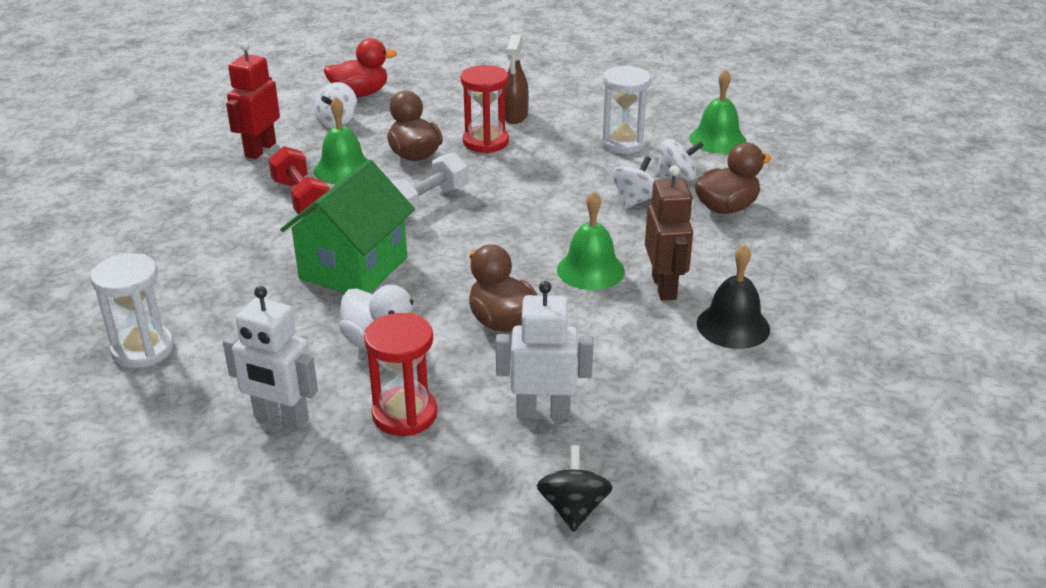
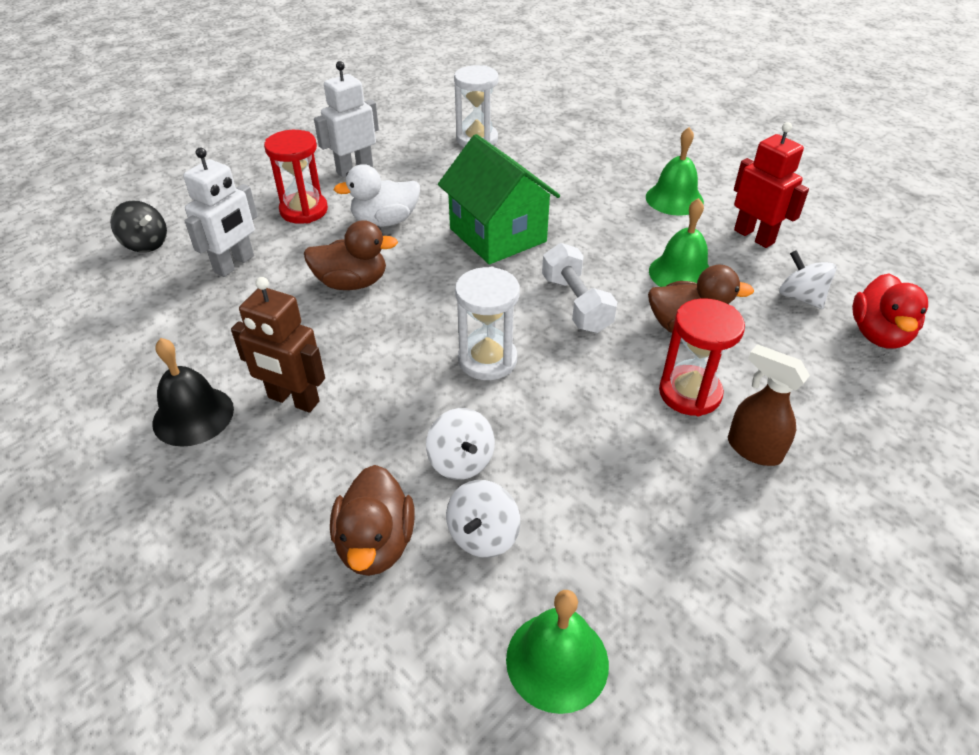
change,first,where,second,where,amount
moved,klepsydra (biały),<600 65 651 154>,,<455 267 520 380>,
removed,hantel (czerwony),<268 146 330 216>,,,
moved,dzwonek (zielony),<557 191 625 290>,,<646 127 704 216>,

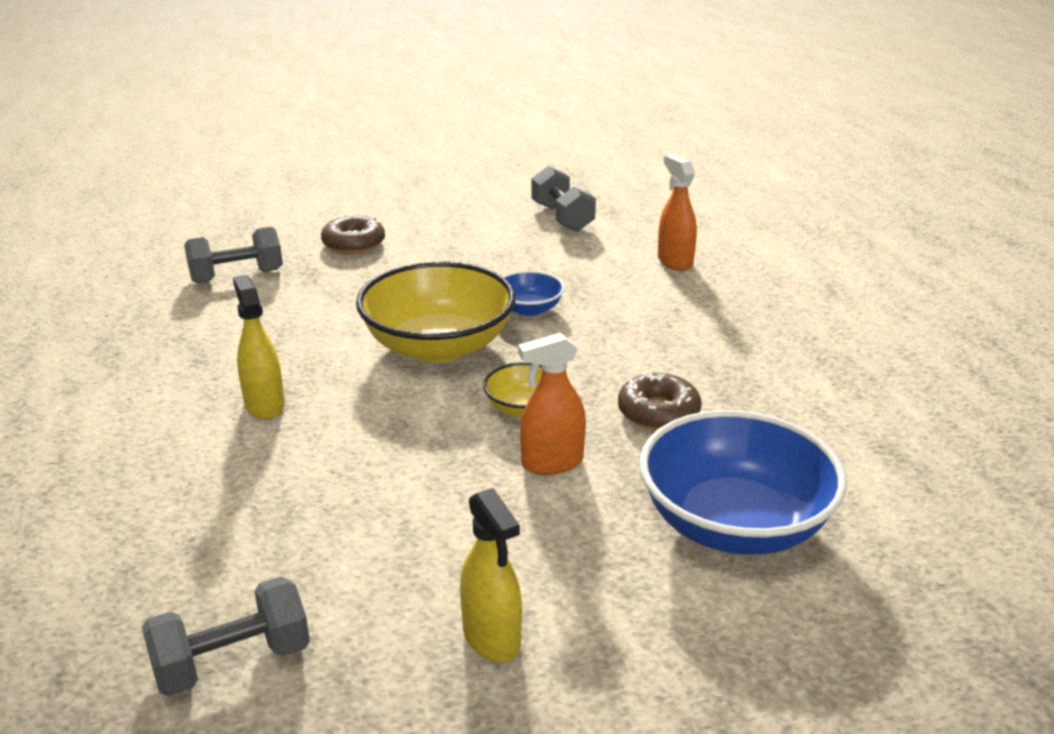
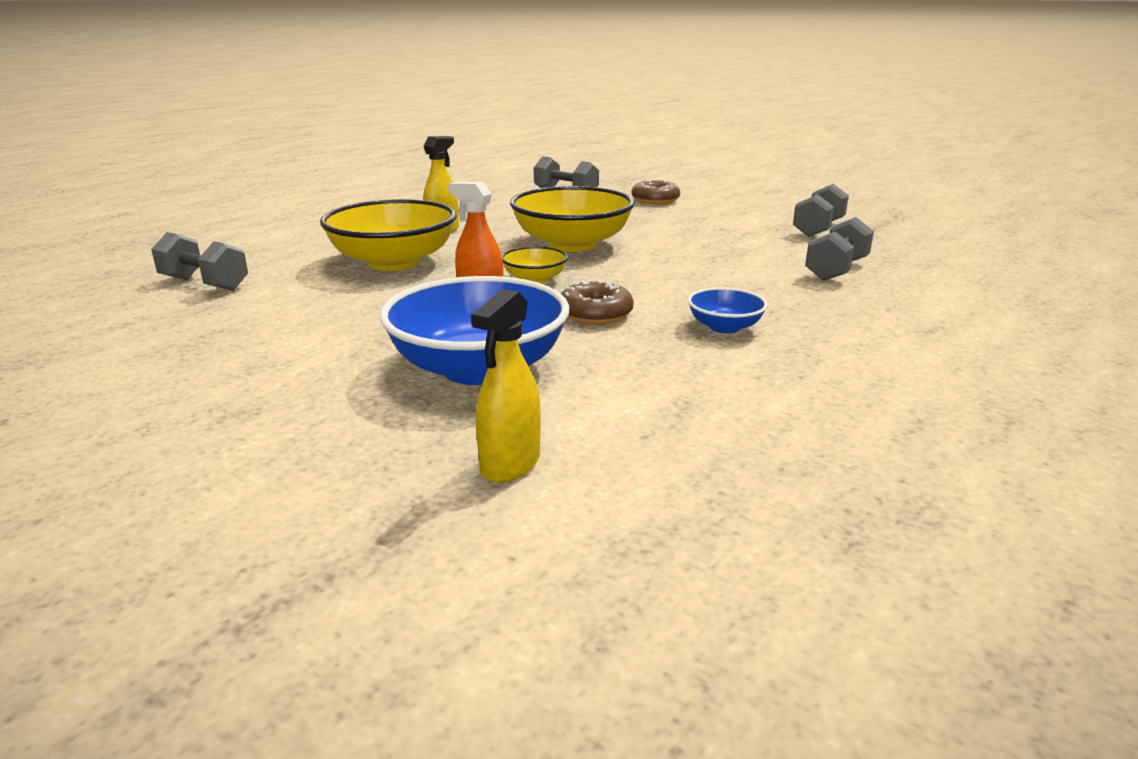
change,first,where,second,where,amount
replaced,spryskiwacz (pomarańczowy),<658 154 697 271>,hantel (szary),<805 217 874 281>,
moved,miska (niebieski),<502 271 565 316>,,<688 287 768 334>,
moved,spryskiwacz (żółty),<460 488 522 662>,,<471 289 541 483>,
added,,,miska (żółty),<320 199 457 271>,

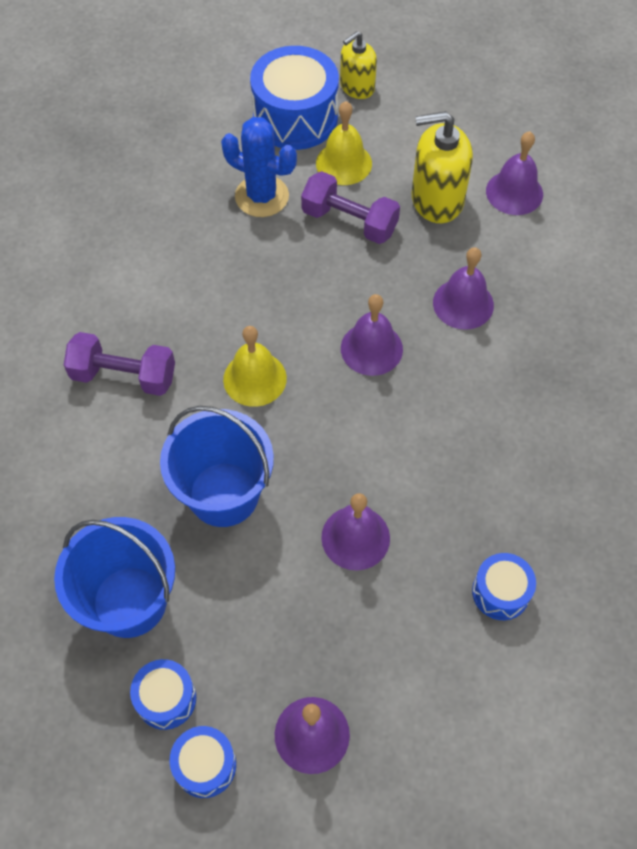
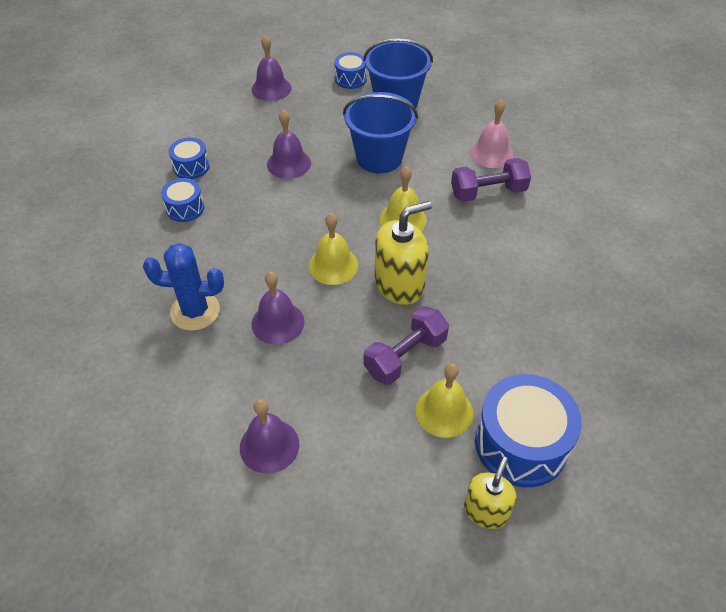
change,first,where,second,where,amount
moved,dozownik mydła (żółty),<412 111 473 223>,,<375 201 432 305>,
moved,kaktus (niebieski),<221 117 297 217>,,<143 243 224 331>,
turned,hantel (fioletowy),<301 171 400 244>,,<364 306 449 385>,45 degrees counterclockwise
recoloured,dzwonek (fioletowy),<341 294 403 376>,dzwonek (żółty),<309 213 358 285>,
moved,bęben (niebieski),<169 726 236 798>,,<161 178 204 222>,
added,,,dzwonek (różowy),<470 100 513 168>,

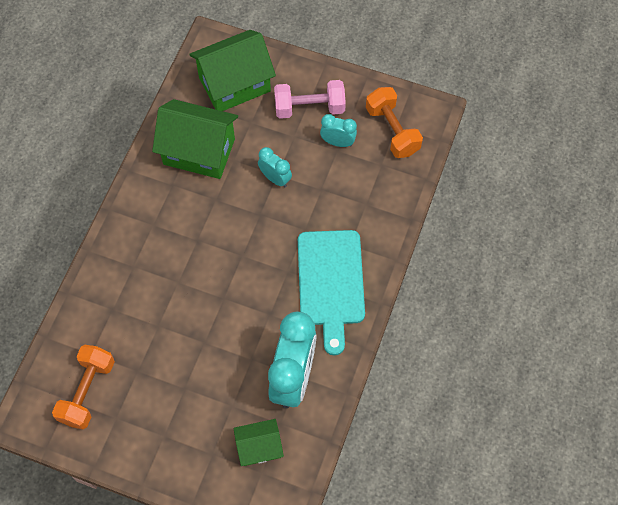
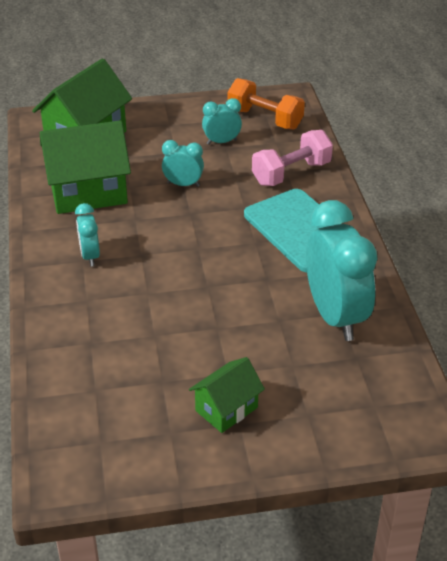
change,first,where,second,where,amount
moved,hantel (różowy),<274 80 346 119>,,<252 130 333 186>,
removed,hantel (pomarańczowy),<52 345 115 429>,,,
moved,domek (zielony),<233 419 284 466>,,<189 357 265 433>,
added,,,budzik (turkusowy),<75 203 100 267>,

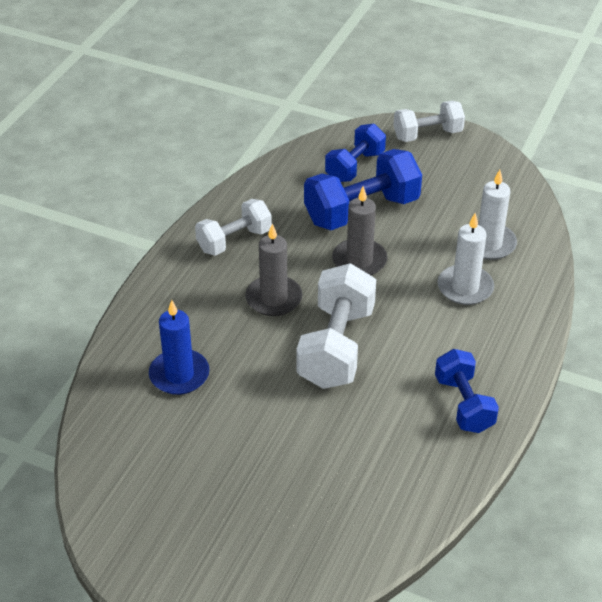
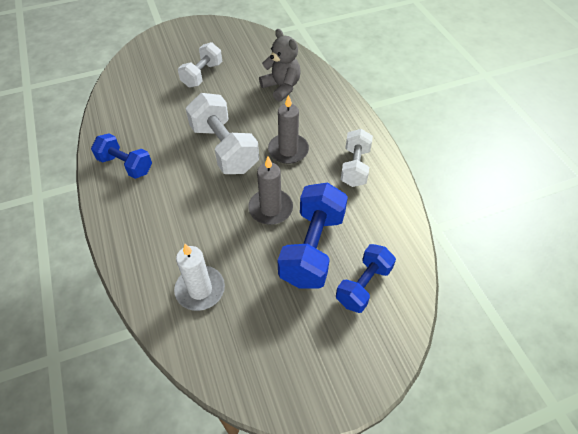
change,first,where,second,where,amount
moved,hantel (biały),<393 101 465 142>,,<178 42 222 88>,
turned,hantel (niebieski),<325 124 386 182>,,<336 244 396 313>,45 degrees clockwise
removed,świeca (biały),<437 213 494 305>,,,
replaced,świeca (niebieski),<149 300 210 395>,miś (szary),<259 29 301 101>,

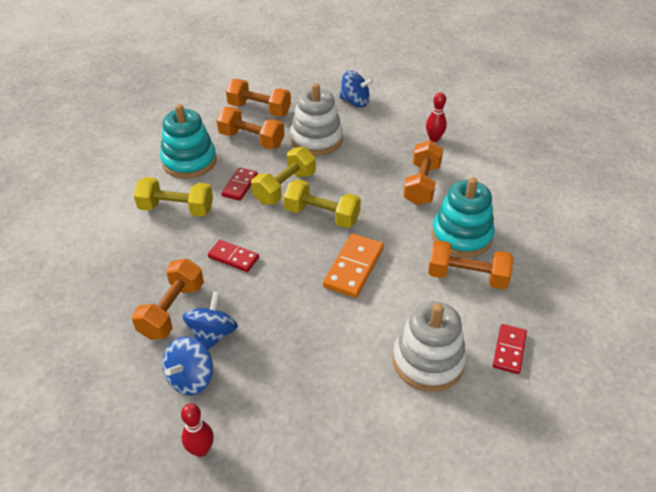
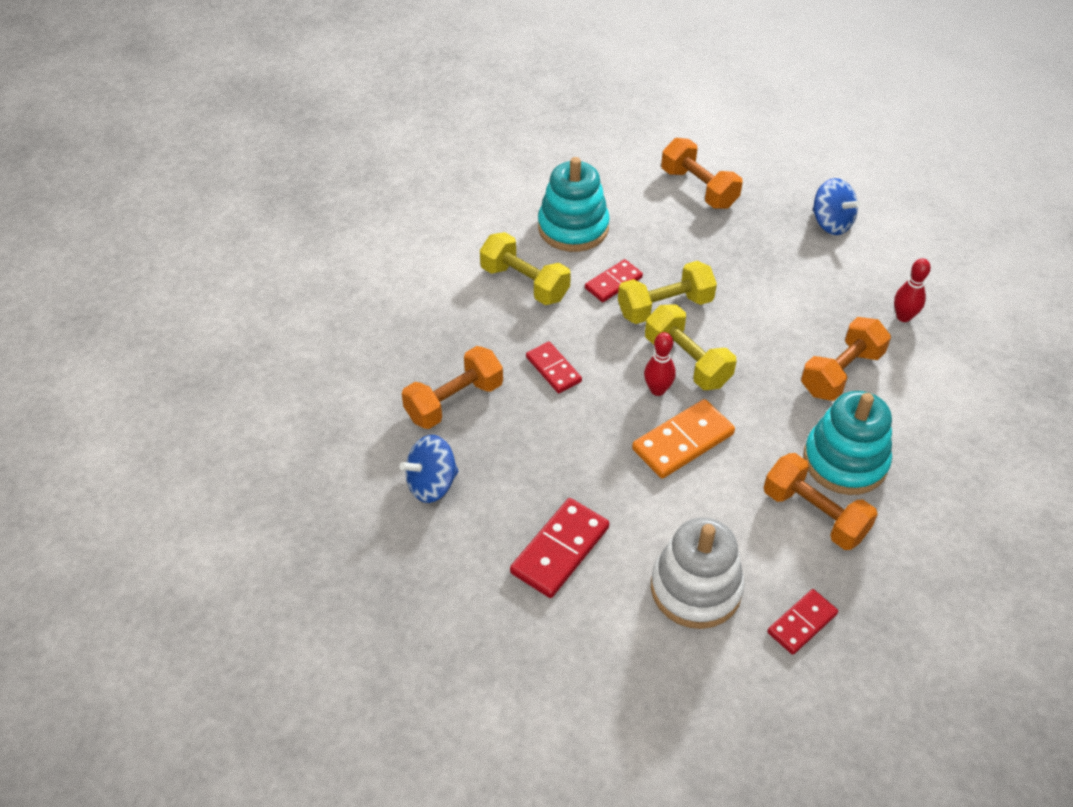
change,first,where,second,where,amount
removed,zabawka nakładanka (biały),<290 83 343 156>,,,
removed,hantel (pomarańczowy),<217 107 284 149>,,,
removed,bączek (niebieski),<183 291 238 350>,,,
moved,kręgiel (czerwony),<181 403 214 457>,,<644 332 676 396>,
added,,,kostka domina (czerwony),<510 498 609 598>,

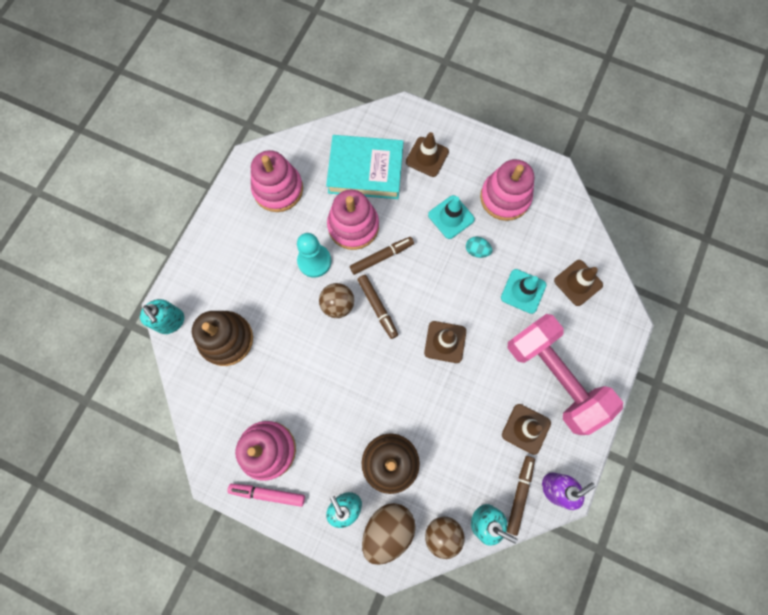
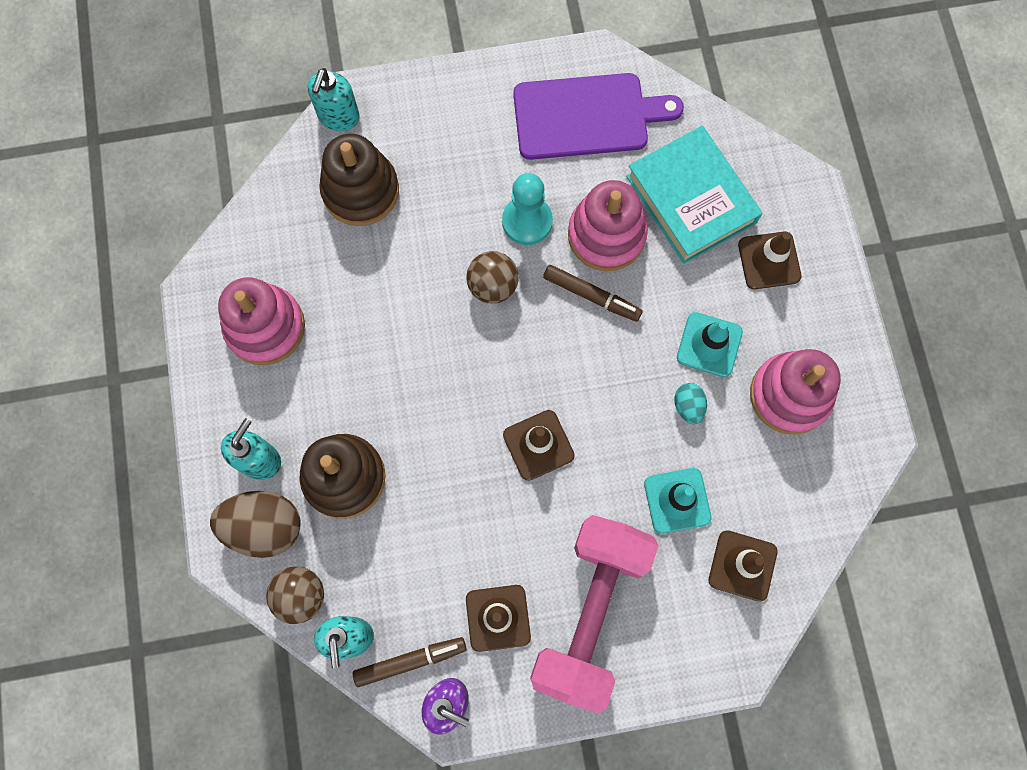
change,first,where,second,where,amount
replaced,zabawka nakładanka (różowy),<251 150 303 212>,deska do krojenia (fioletowy),<513 73 684 160>,
removed,flamaster (brązowy),<357 275 398 339>,,,
removed,flamaster (różowy),<228 484 305 507>,,,

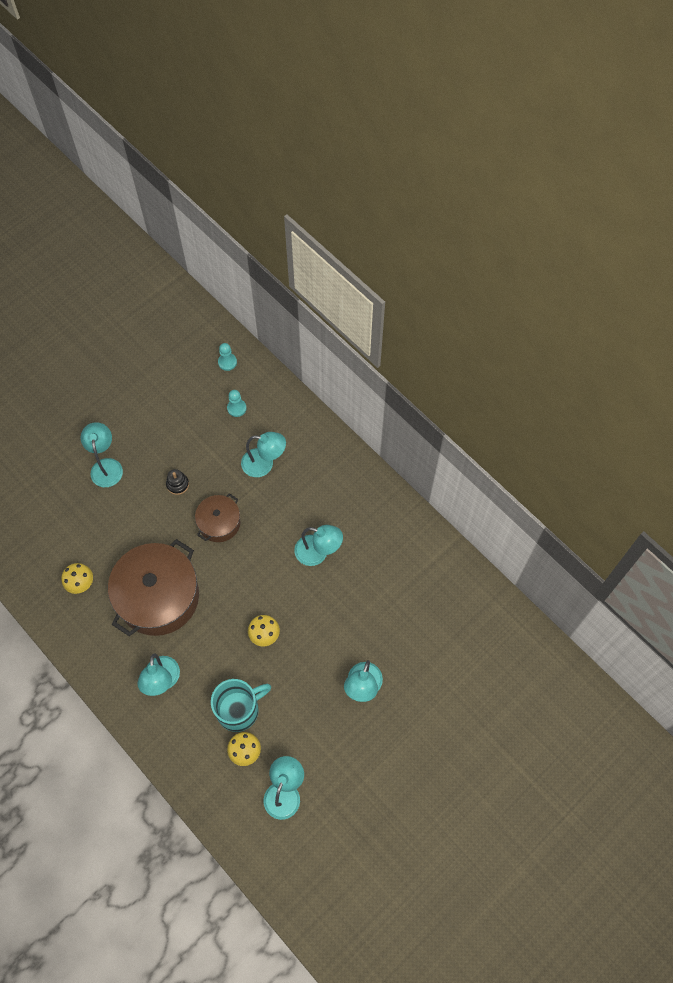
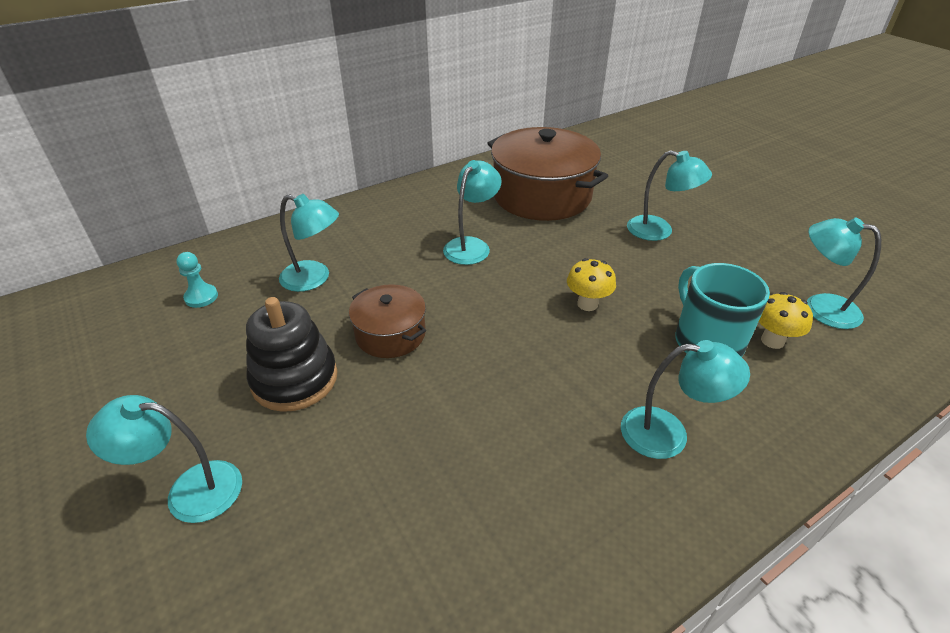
change,first,where,second,where,amount
removed,pionek (turkusowy),<218 343 237 371>,,,
turned,lampka (turkusowy),<241 432 286 477>,,<279 194 339 292>,90 degrees clockwise
resized,zabawka nakładanka (czarny),<166 469 189 495>,,<246 297 338 412>,x2.04
moved,garnek (brązowy),<108 539 199 636>,,<487 127 608 221>,
removed,grzyb (żółty),<61 563 93 594>,,,

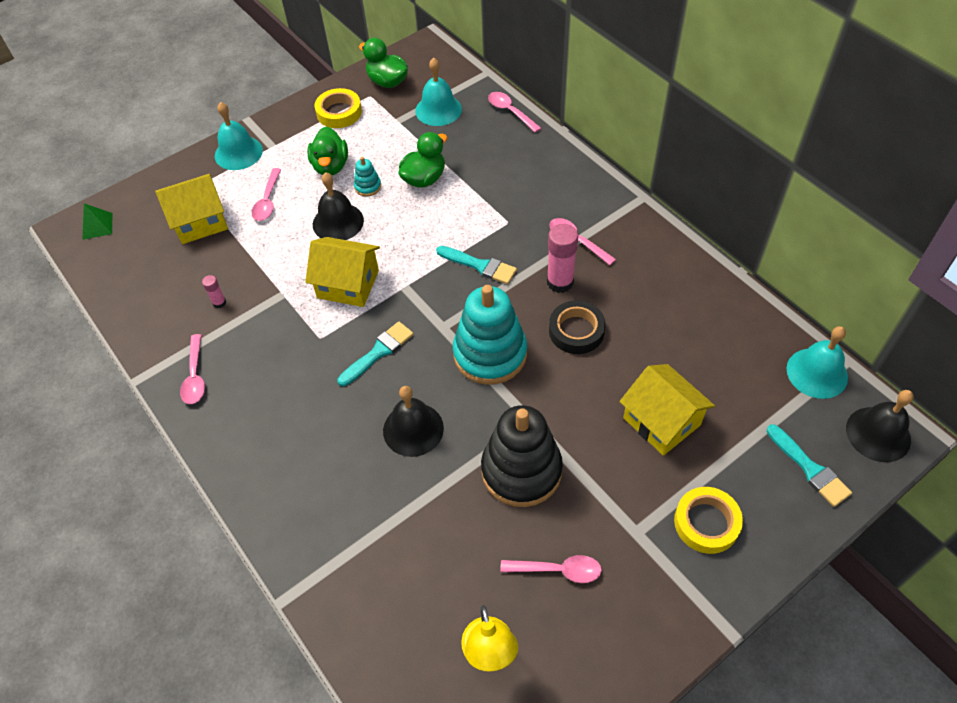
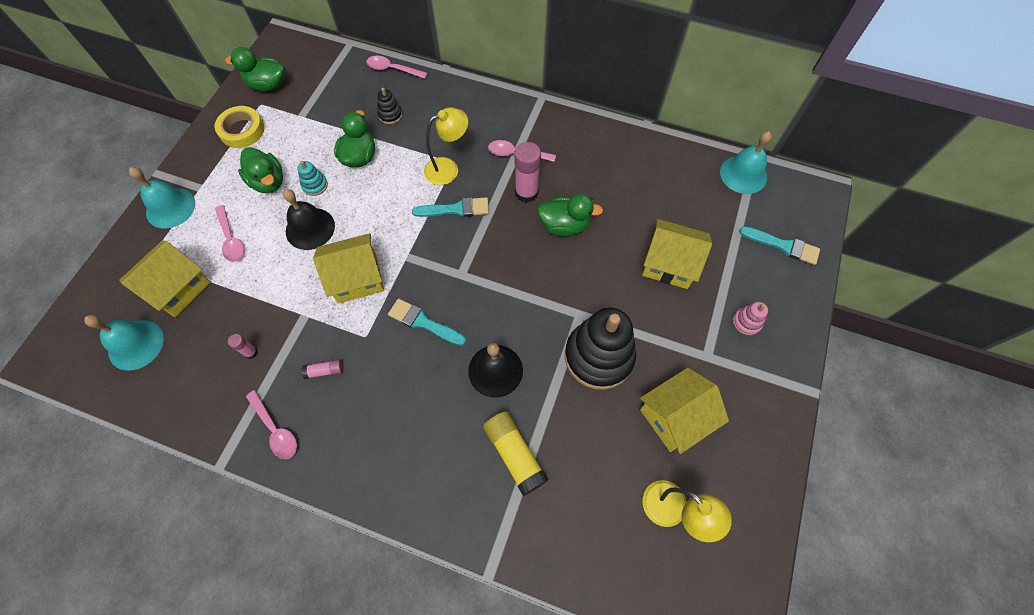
change,first,where,second,where,amount
moved,dzwonek (turkusowy),<415 58 462 126>,,<84 315 164 371>,
removed,piramida (zielony),<82 203 112 240>,,,
removed,zabawka nakładanka (turkusowy),<453 285 527 385>,,,
replaced,taśma klejąca (czarny),<549 300 606 354>,kaczka (zielony),<537 194 603 236>,
turned,pędzel (turkusowy),<337 321 414 386>,,<388 298 466 346>,75 degrees counterclockwise
removed,dzwonek (czarny),<846 390 914 462>,,,
replaced,taśma klejąca (żółty),<674 487 743 554>,zabawka nakładanka (różowy),<733 302 768 335>,
replaced,łyżka (różowy),<501 555 602 583>,domek (żółty),<640 368 729 454>,
added,,,zabawka nakładanka (czarny),<377 88 402 124>,
added,,,lampka (żółty),<424 107 468 185>,
added,,,klej w sztyfcie (różowy),<301 360 343 379>,
added,,,klej w sztyfcie (żółty),<483 411 549 496>,

